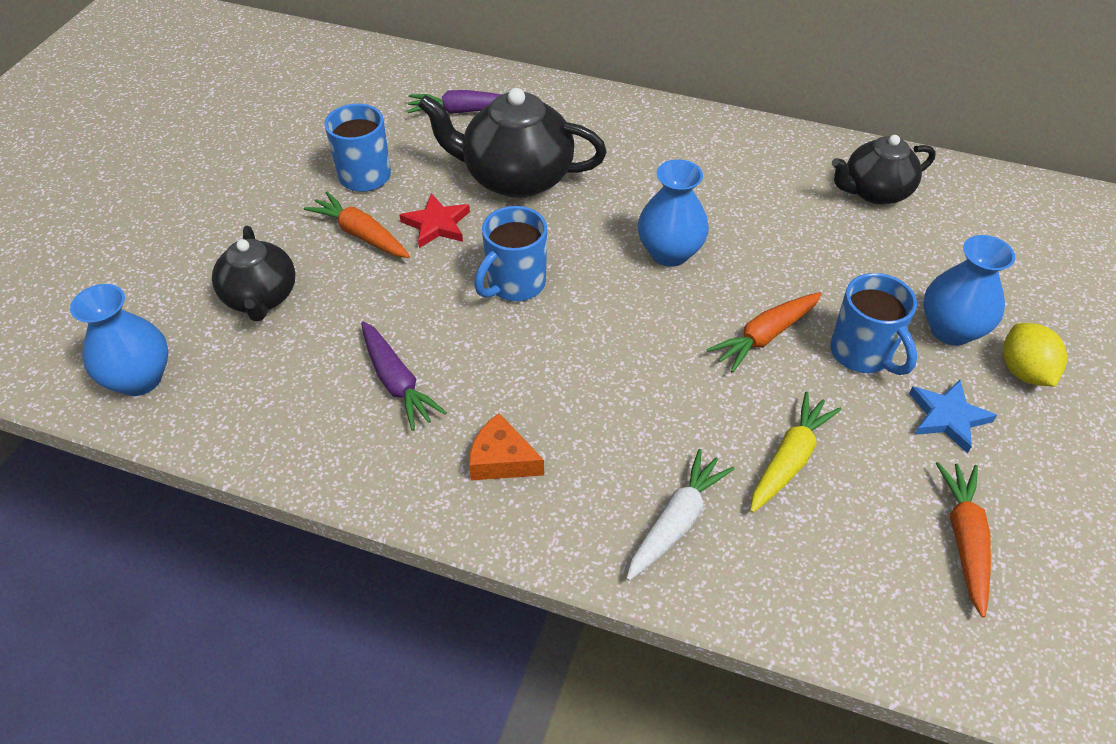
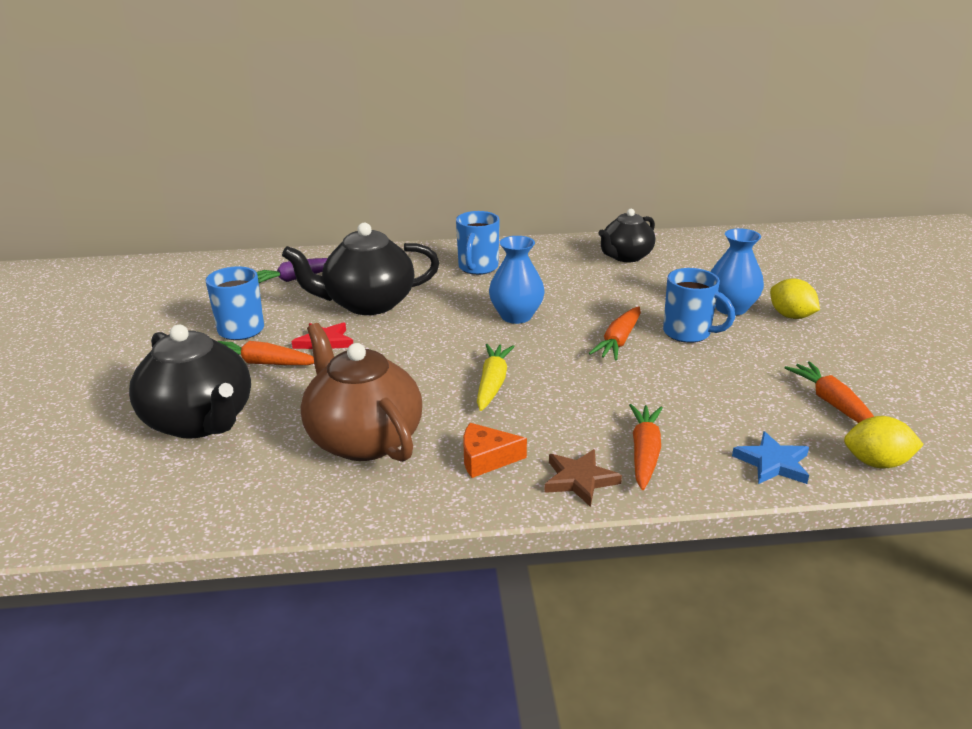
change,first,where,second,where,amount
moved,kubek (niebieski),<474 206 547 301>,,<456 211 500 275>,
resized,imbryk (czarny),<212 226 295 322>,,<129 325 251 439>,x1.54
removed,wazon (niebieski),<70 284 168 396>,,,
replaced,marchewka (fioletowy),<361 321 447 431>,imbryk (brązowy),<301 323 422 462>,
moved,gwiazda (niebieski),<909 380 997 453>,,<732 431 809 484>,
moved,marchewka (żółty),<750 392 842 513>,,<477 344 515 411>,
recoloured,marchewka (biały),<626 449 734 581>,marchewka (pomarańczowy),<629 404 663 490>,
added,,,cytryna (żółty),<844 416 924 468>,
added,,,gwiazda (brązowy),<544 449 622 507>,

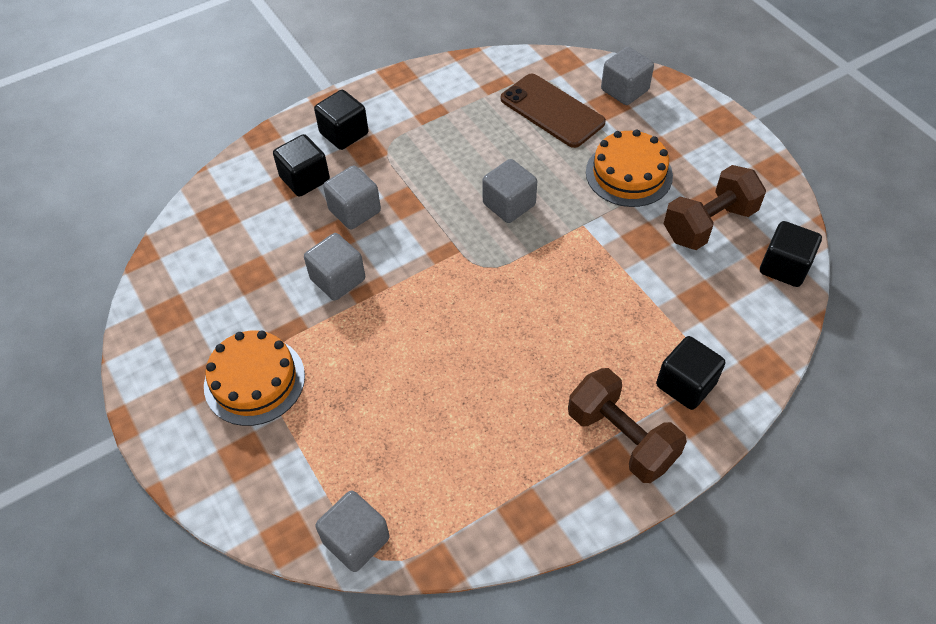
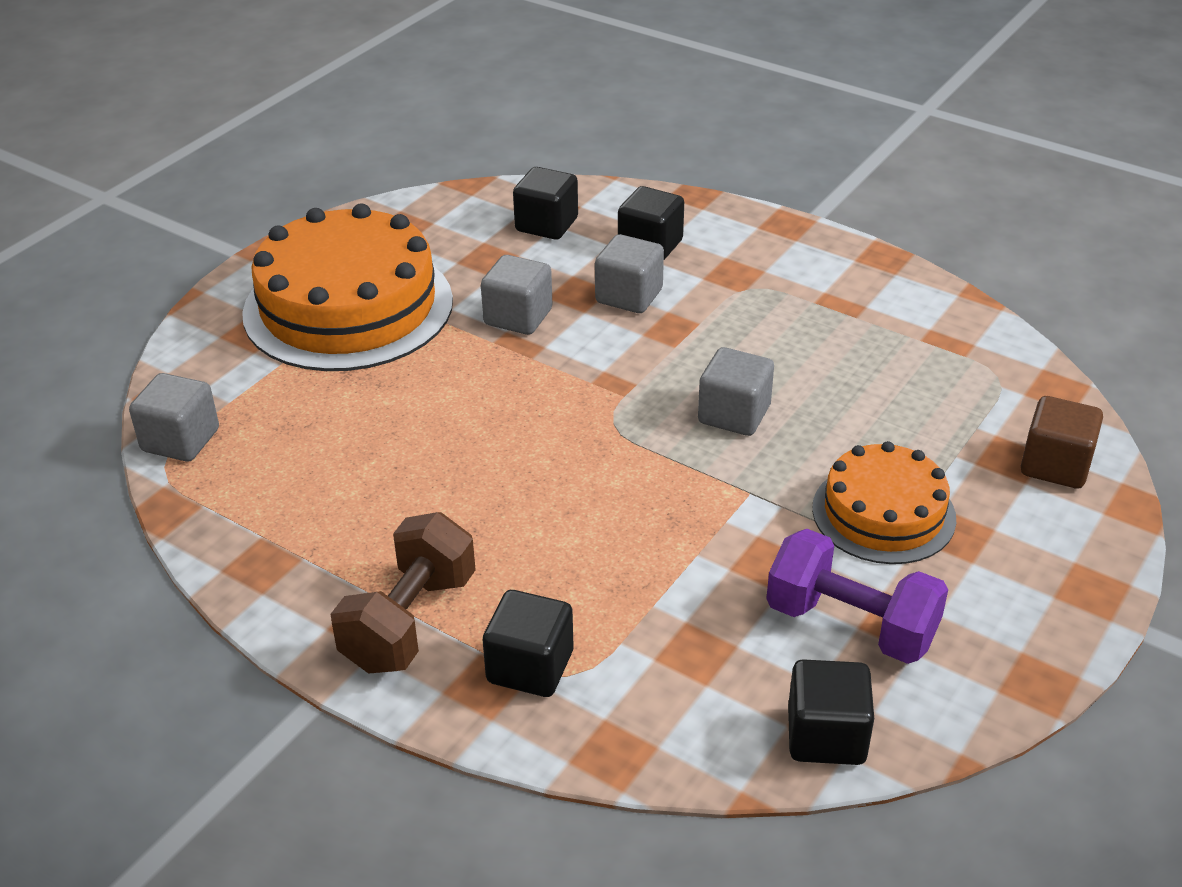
change,first,where,second,where,amount
recoloured,sześcian (szary),<601 47 654 105>,sześcian (brązowy),<1021 396 1103 489>,
removed,telefon (brązowy),<501 74 606 148>,,,
moved,sześcian (czarny),<314 90 369 150>,,<513 167 578 240>,
recoloured,hantel (brązowy),<664 165 766 250>,hantel (fioletowy),<766 529 948 664>,
resized,tort (pomarańczowy),<204 330 305 426>,,<242 204 453 371>,x1.75

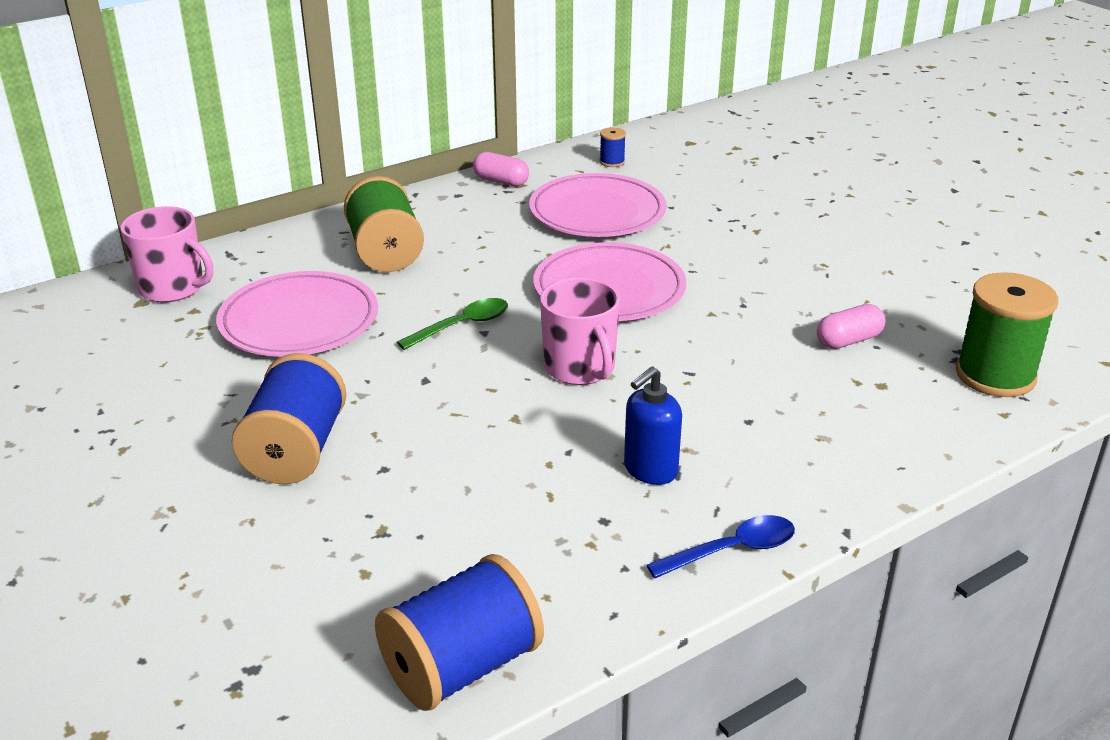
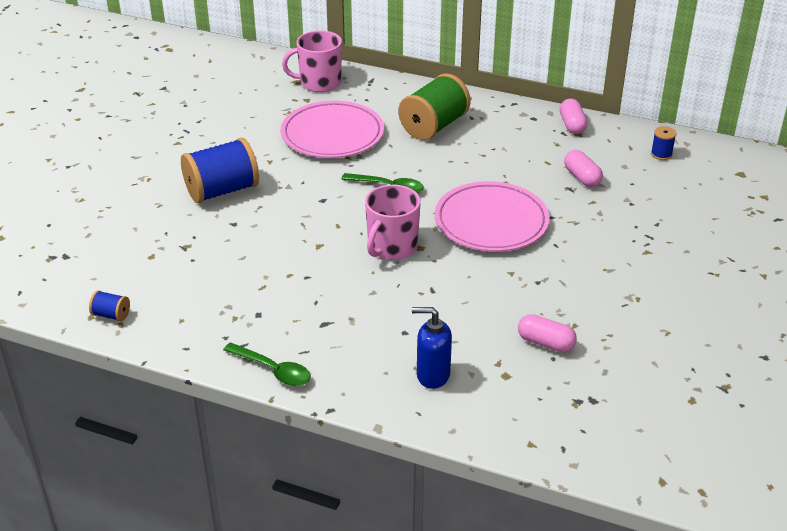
change,first,where,second,where,amount
replaced,talerz (różowy),<529 173 666 237>,kapsułka (różowy),<564 150 603 187>,
turned,kubek (różowy),<120 206 213 303>,,<282 30 342 92>,90 degrees clockwise
removed,szpulka (zielony),<956 272 1058 397>,,,
moved,dozownik mydła (niebieski),<624 366 682 485>,,<412 307 452 389>,
recoloured,łyżka (niebieski),<647 515 795 578>,łyżka (zielony),<223 342 311 386>,
resized,szpulka (niebieski),<375 554 544 711>,,<89 290 130 321>,x0.44

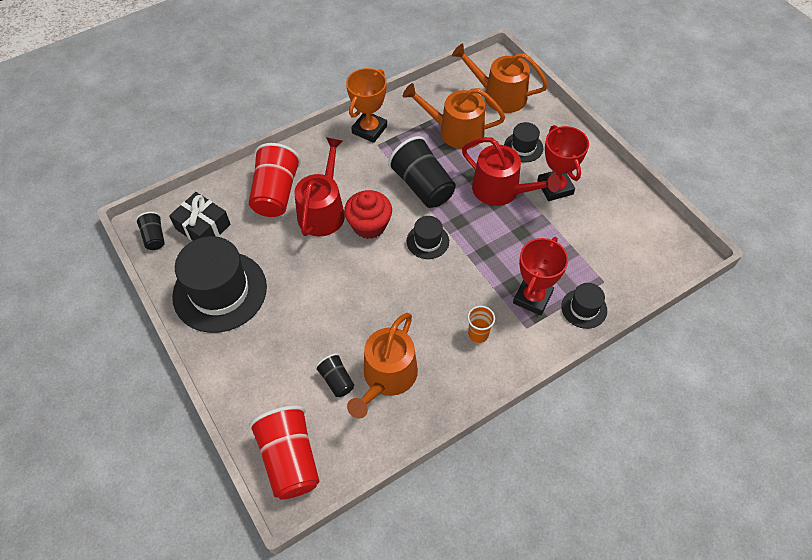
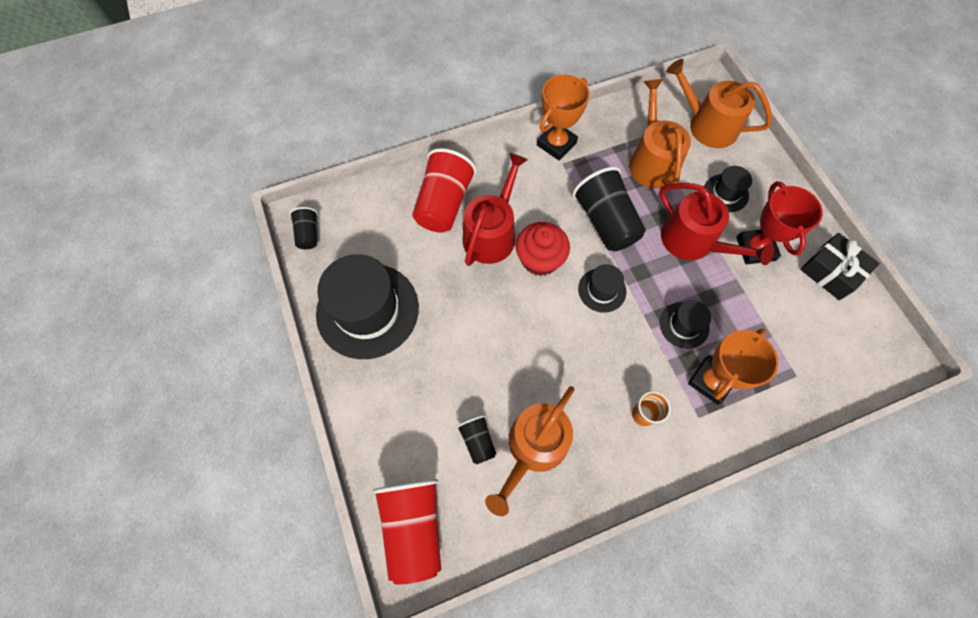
change,first,where,second,where,amount
turned,konewka (pomarańczowy),<403 83 505 149>,,<629 79 691 190>,60 degrees clockwise
moved,prezent (czarny),<169 192 231 241>,,<800 233 880 300>,
recoloured,puchar (czerwony),<513 237 568 315>,puchar (pomarańczowy),<688 328 778 405>,
moved,kapelusz (czarny),<561 283 607 329>,,<660 300 711 349>,

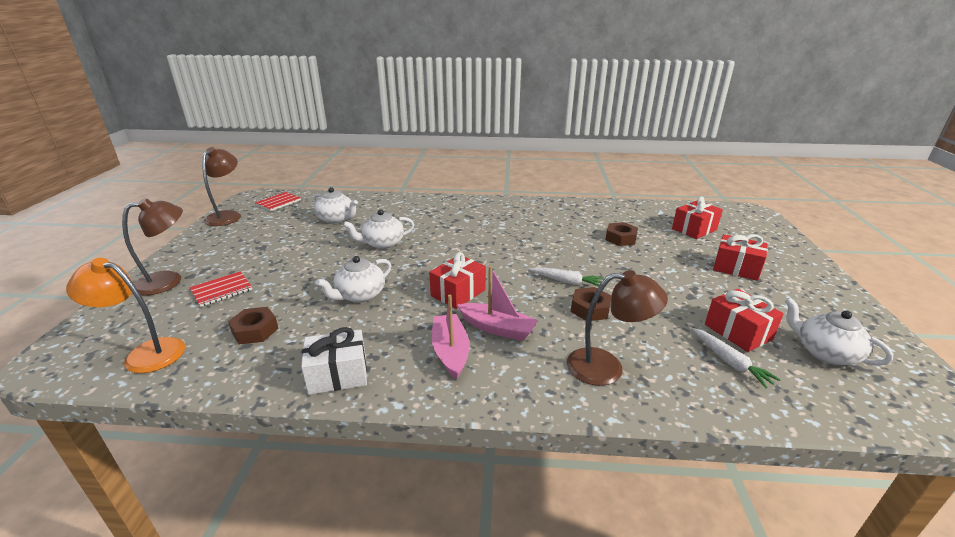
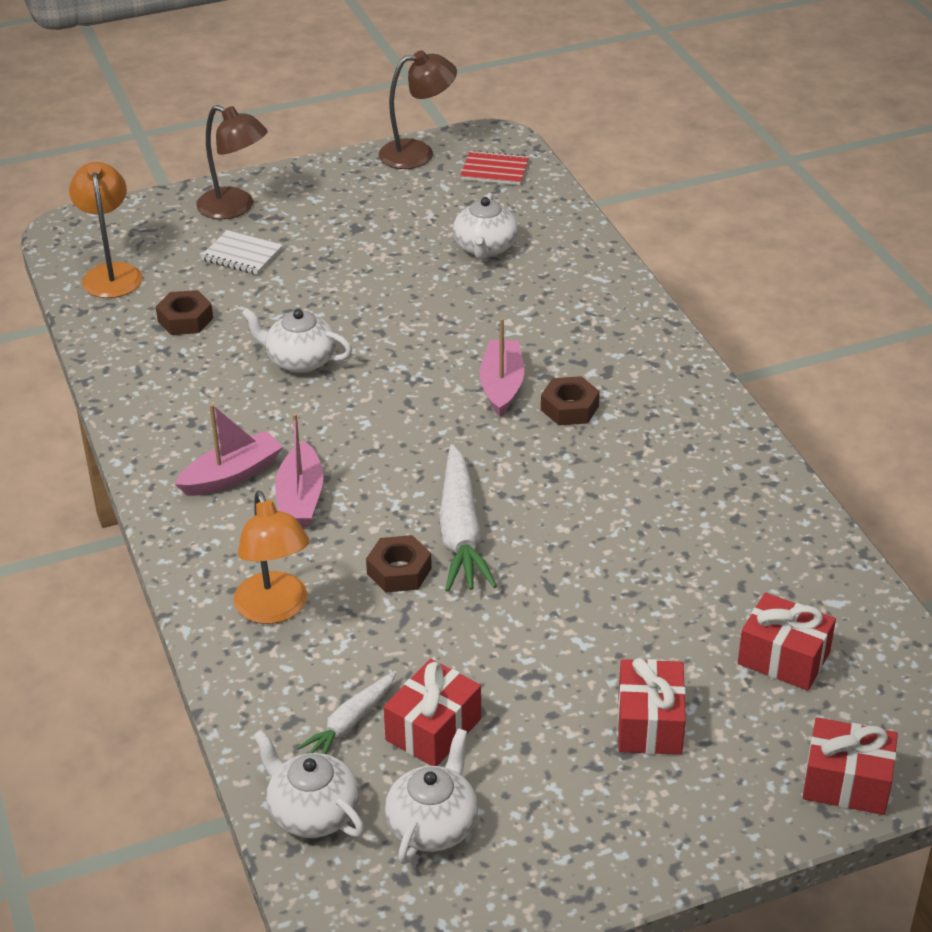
change,first,where,second,where,amount
moved,imbryk (biały),<343 209 414 249>,,<253 730 365 838>,
moved,nakrętka (brązowy),<606 222 638 246>,,<541 376 600 425>,
moved,prezent (czerwony),<429 252 486 309>,,<802 717 898 815>,
resized,marchewka (biały),<529 267 604 286>,,<439 444 497 592>,x1.74
recoloured,lampka (brązowy),<567 270 668 386>,lampka (pomarańczowy),<234 491 310 624>,
recoloured,zeszyt (czerwony),<189 271 252 307>,zeszyt (biały),<201 230 283 275>,
removed,prezent (biały),<301 327 367 395>,,,
added,,,łódka (różowy),<480 318 524 416>,

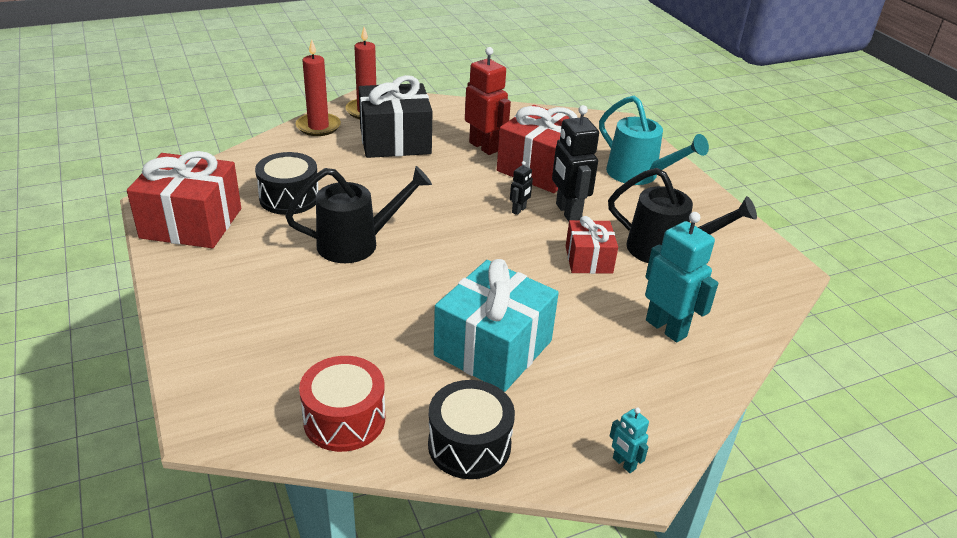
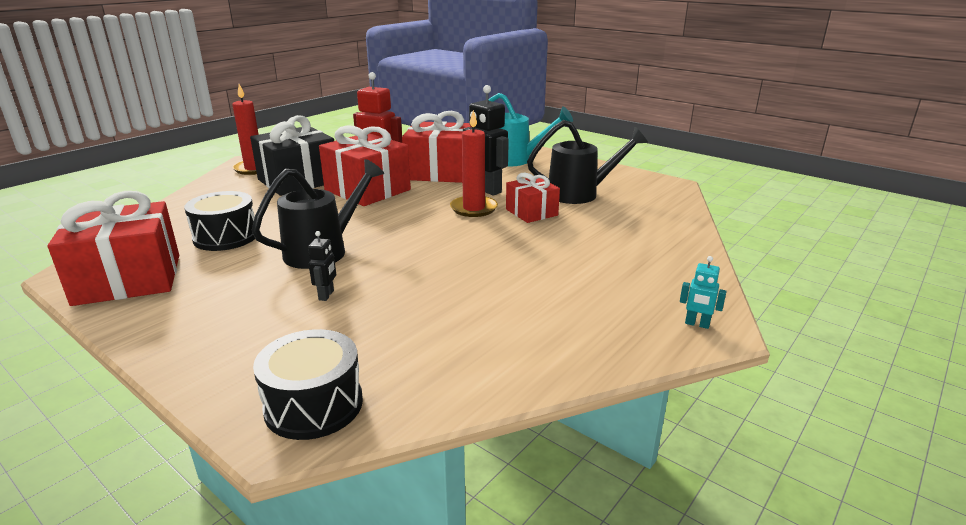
change,first,where,second,where,amount
moved,świeca (czerwony),<296 40 341 136>,,<450 110 498 217>,
moved,robot (czarny),<510 161 533 215>,,<308 231 336 301>,
removed,robot (turkusowy),<645 212 718 343>,,,
removed,prezent (turkusowy),<434 259 559 392>,,,
removed,bęben (czerwony),<299 356 385 452>,,,
moved,bęben (czarny),<428 380 515 479>,,<253 329 363 440>,
added,,,prezent (czerwony),<319 125 411 206>,

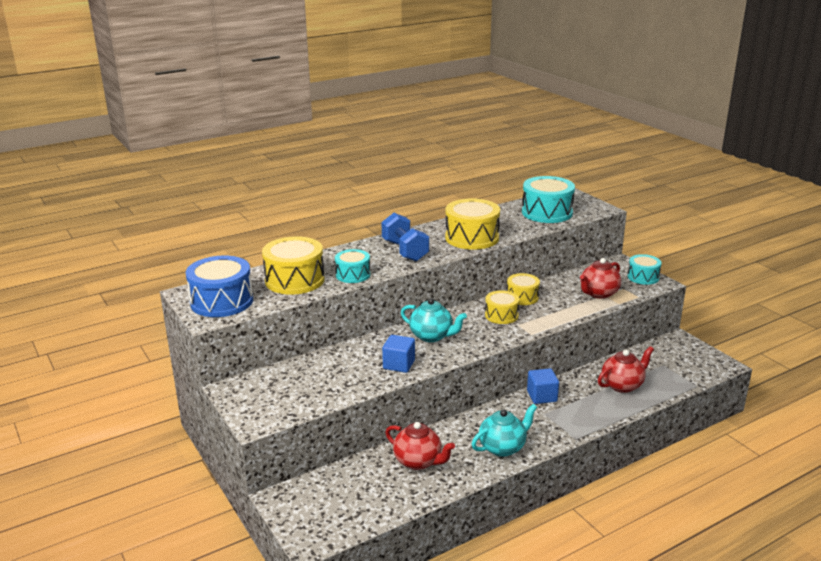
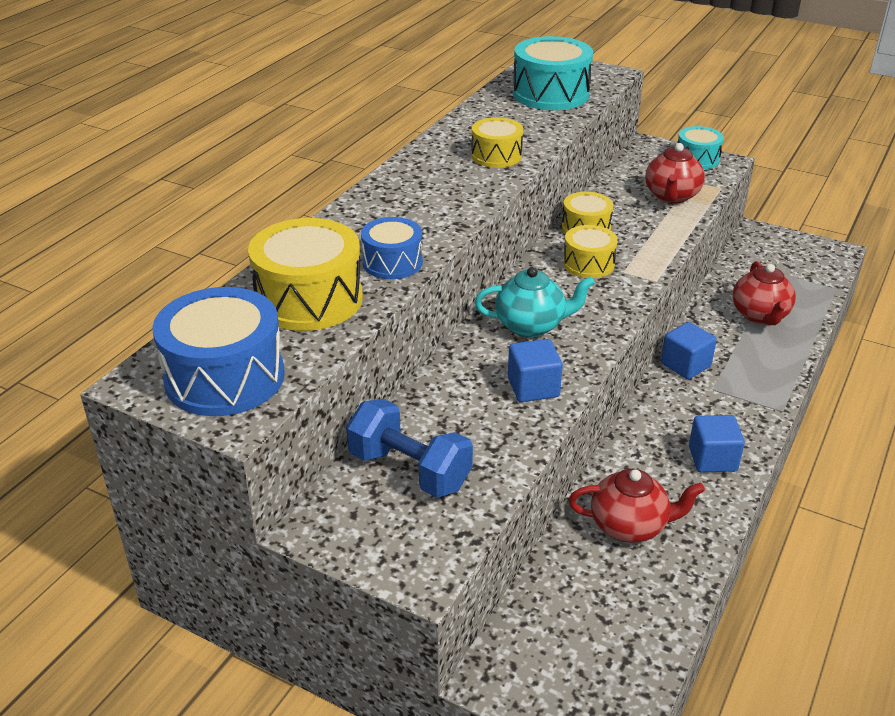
change,first,where,second,where,amount
resized,bęben (żółty),<445 198 500 250>,,<471 117 523 168>,x0.59
moved,hantel (niebieski),<382 213 429 261>,,<346 399 473 498>,
recoloured,bęben (turkusowy),<335 249 370 283>,bęben (niebieski),<361 217 423 279>,
turned,imbryk (czerwony),<598 346 654 393>,,<732 261 796 325>,150 degrees clockwise
replaced,imbryk (turkusowy),<472 404 537 457>,sześcian (niebieski),<689 415 745 472>,

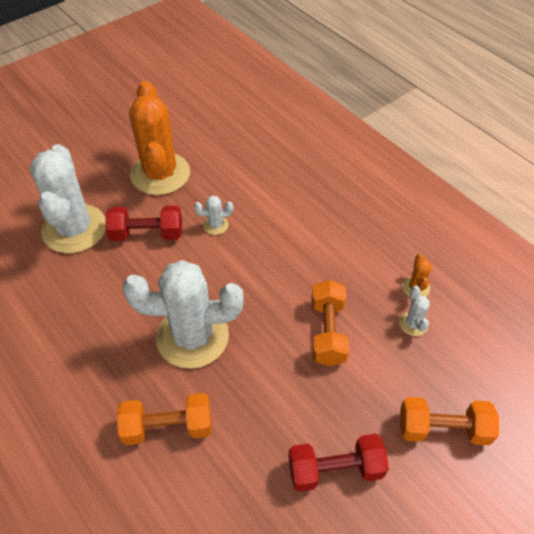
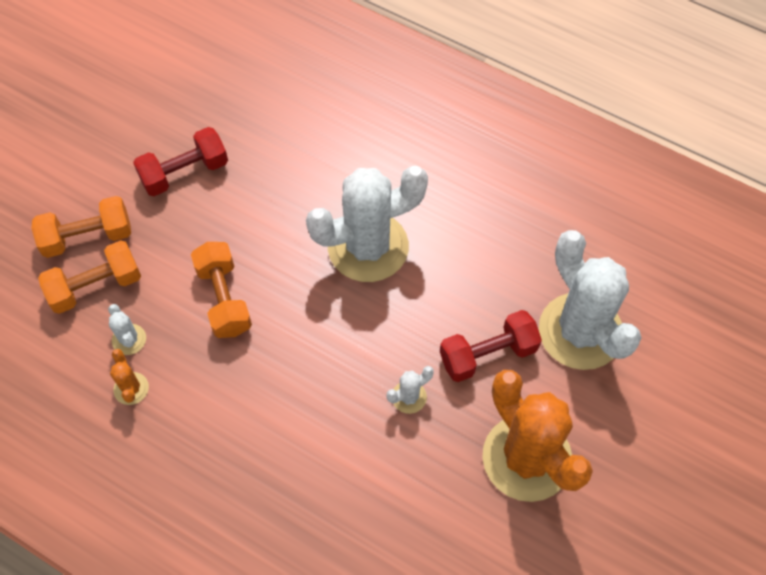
change,first,where,second,where,amount
moved,hantel (pomarańczowy),<117 393 212 445>,,<38 240 141 314>,

